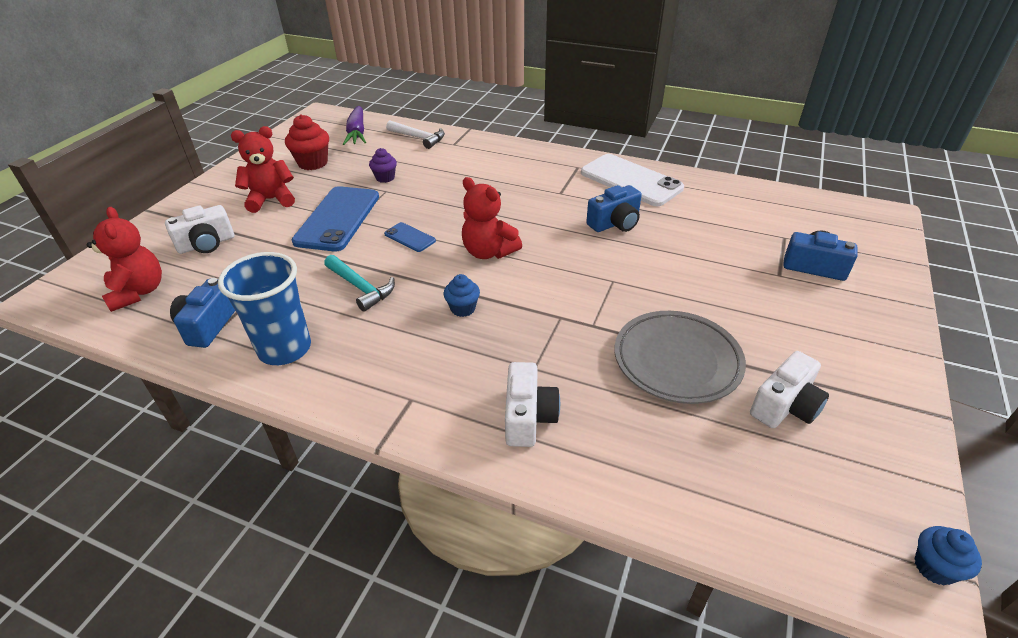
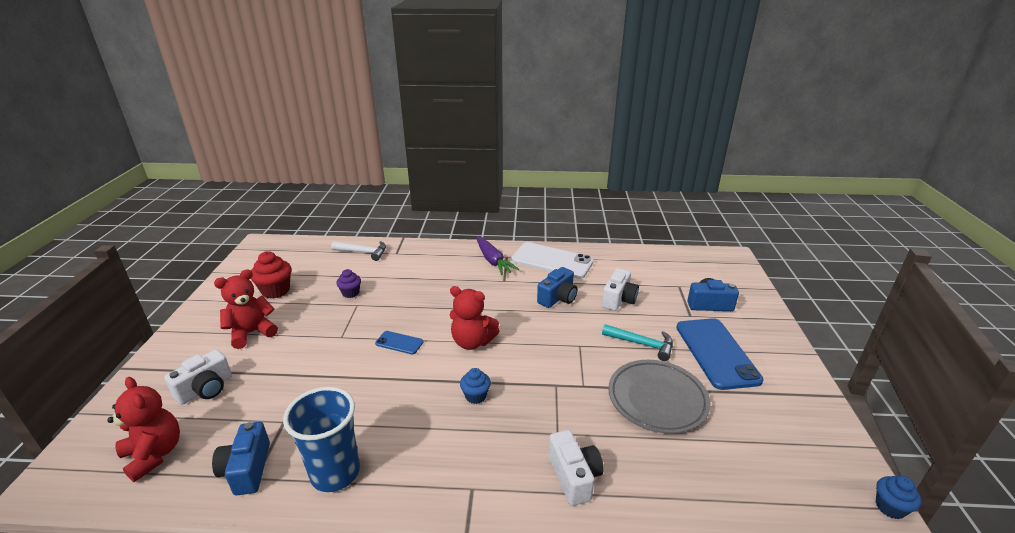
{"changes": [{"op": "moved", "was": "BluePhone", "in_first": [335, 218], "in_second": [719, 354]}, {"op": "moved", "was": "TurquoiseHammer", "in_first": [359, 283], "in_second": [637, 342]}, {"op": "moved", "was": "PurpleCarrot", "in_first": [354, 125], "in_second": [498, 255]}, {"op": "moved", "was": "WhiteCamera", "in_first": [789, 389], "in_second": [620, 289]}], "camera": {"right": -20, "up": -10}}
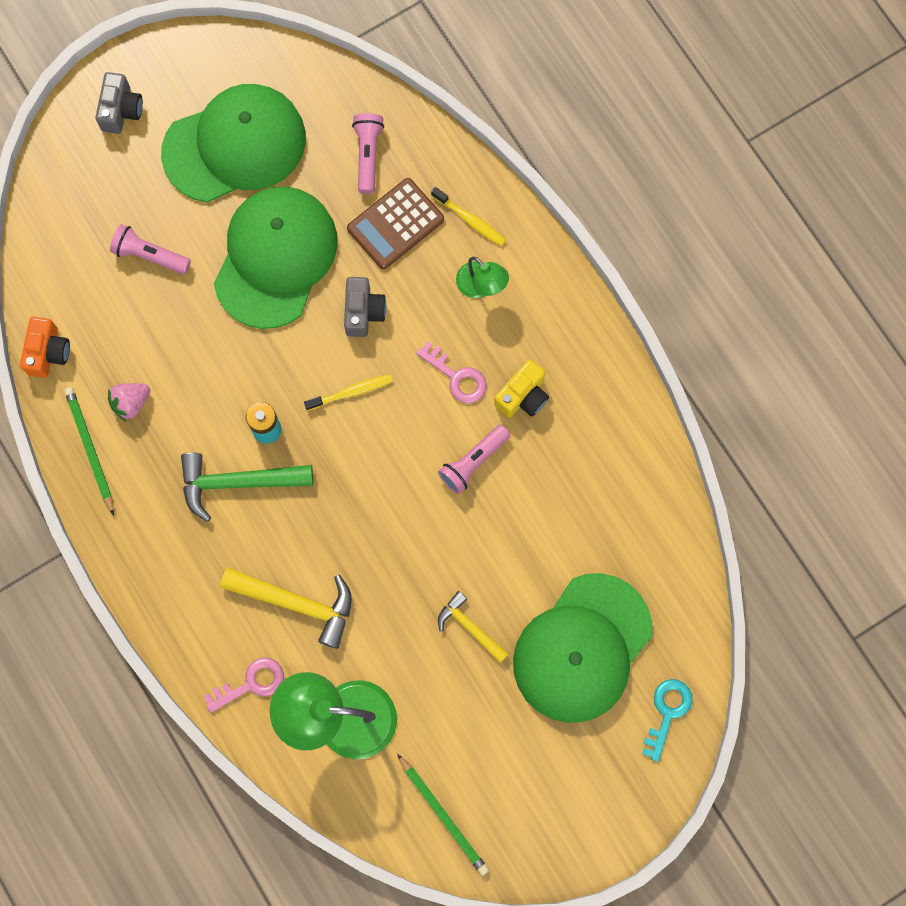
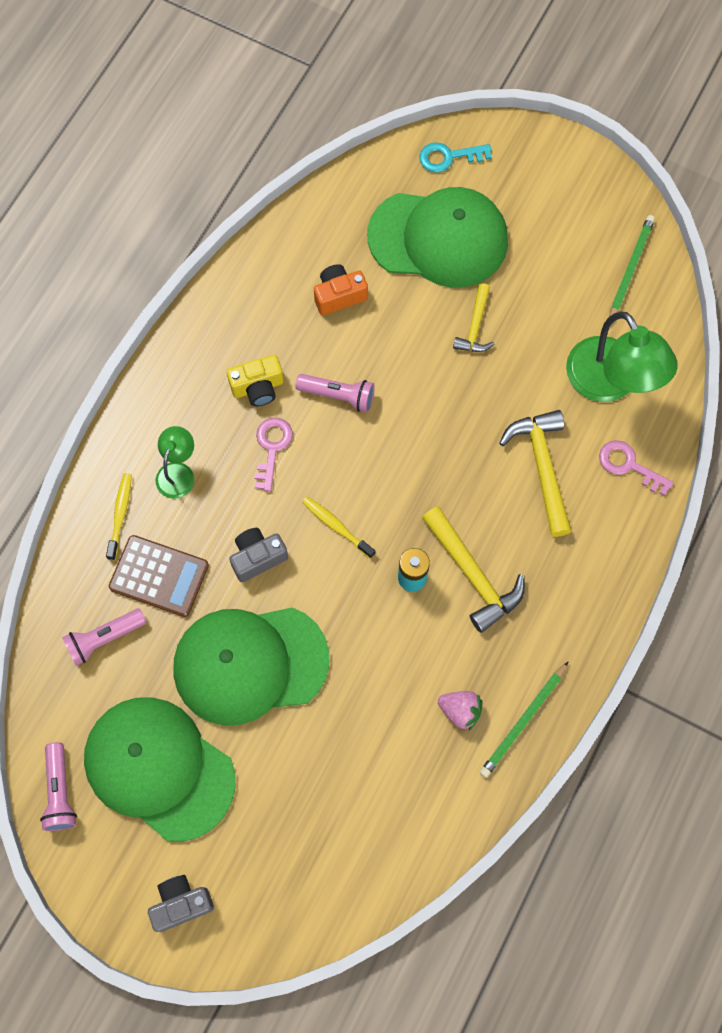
{"changes": [{"op": "moved", "was": "OrangeCamera", "in_first": [45, 347], "in_second": [341, 289]}, {"op": "moved", "was": "PinkFlashlight", "in_first": [150, 249], "in_second": [58, 786]}, {"op": "recoloured", "was": "GreenHammer", "now": "YellowHammer", "in_first": [247, 487], "in_second": [473, 569]}, {"op": "turned", "was": "YellowCamera", "in_first": [521, 388], "in_second": [255, 380], "clockwise": 150}], "camera": {"right": -120, "up": -5}}
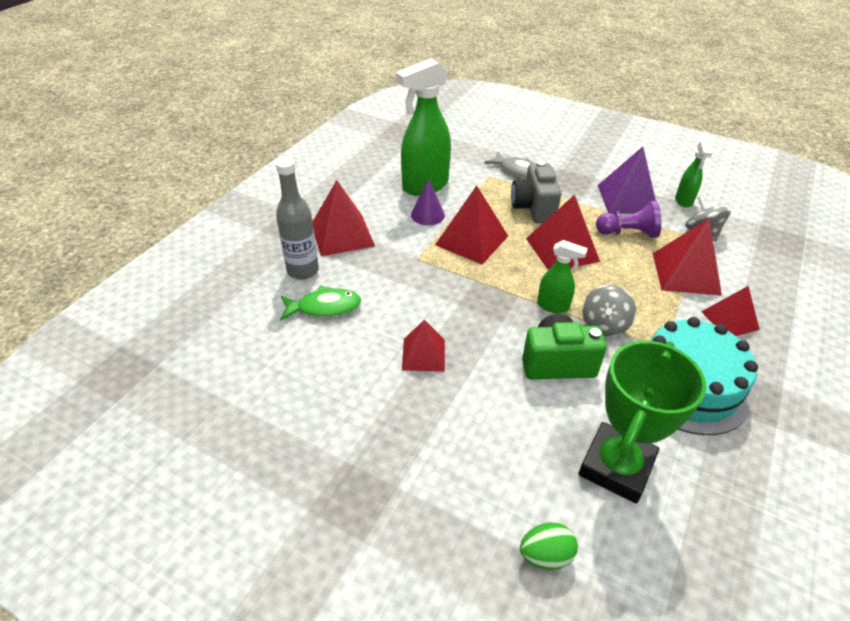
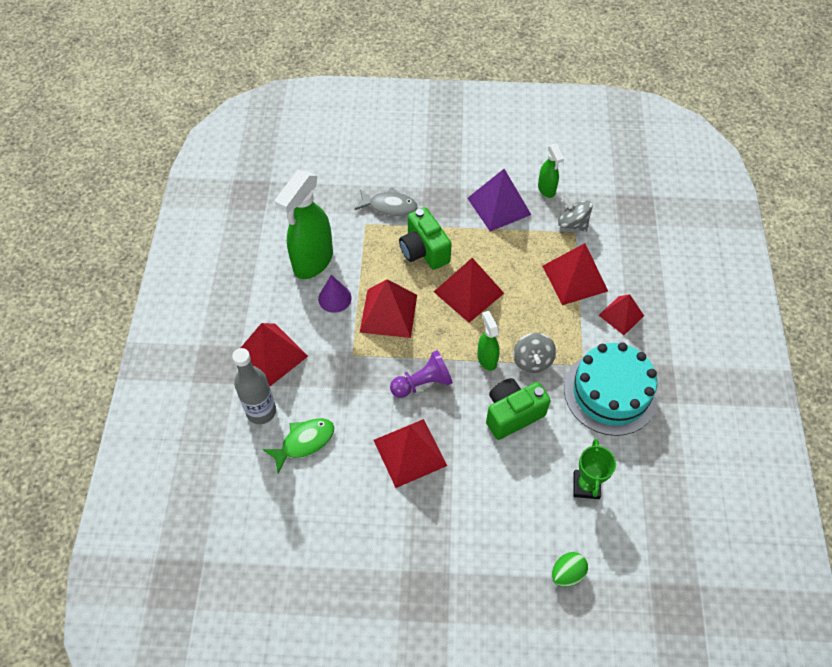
{"changes": [{"op": "moved", "was": "PurplePawn", "in_first": [628, 219], "in_second": [421, 374]}, {"op": "recoloured", "was": "GreyCamera", "now": "GreenCamera", "in_first": [536, 192], "in_second": [425, 238]}, {"op": "turned", "was": "GreenSprayBottle", "in_first": [562, 276], "in_second": [488, 341], "clockwise": -105}, {"op": "resized", "was": "RedPyramid", "in_first": [423, 346], "in_second": [410, 453], "ratio": 1.57}, {"op": "resized", "was": "GreenTrophy", "in_first": [642, 422], "in_second": [594, 469], "ratio": 0.59}], "camera": {"right": -25, "up": 15}}
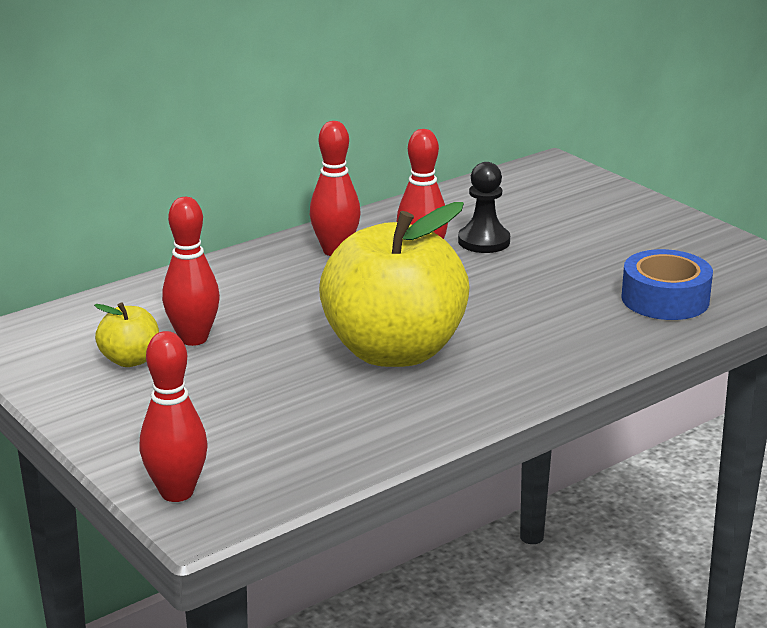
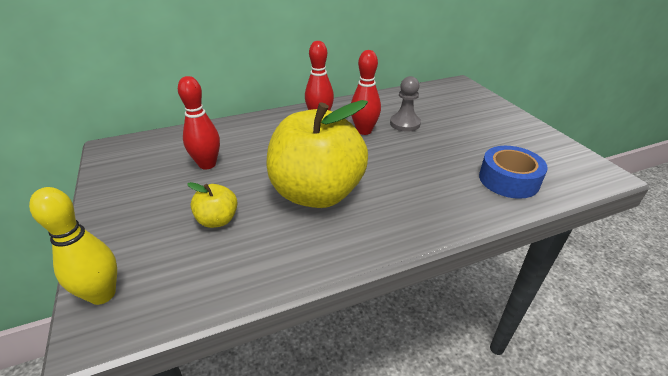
{"changes": [{"op": "moved", "was": "YellowApple", "in_first": [126, 334], "in_second": [212, 205]}, {"op": "recoloured", "was": "RedBowlingPin", "now": "YellowBowlingPin", "in_first": [173, 416], "in_second": [73, 246]}, {"op": "recoloured", "was": "BlackPawn", "now": "GreyPawn", "in_first": [484, 207], "in_second": [405, 104]}], "camera": {"right": 15, "up": 10}}
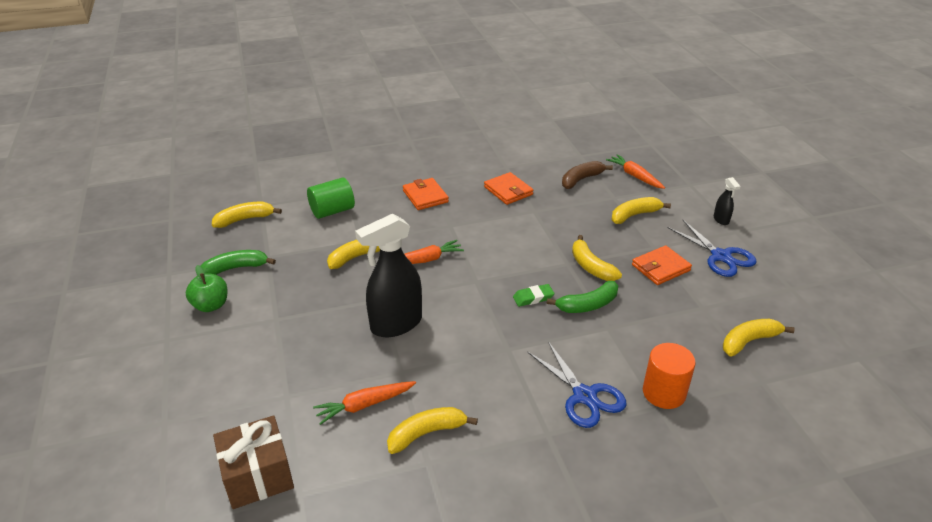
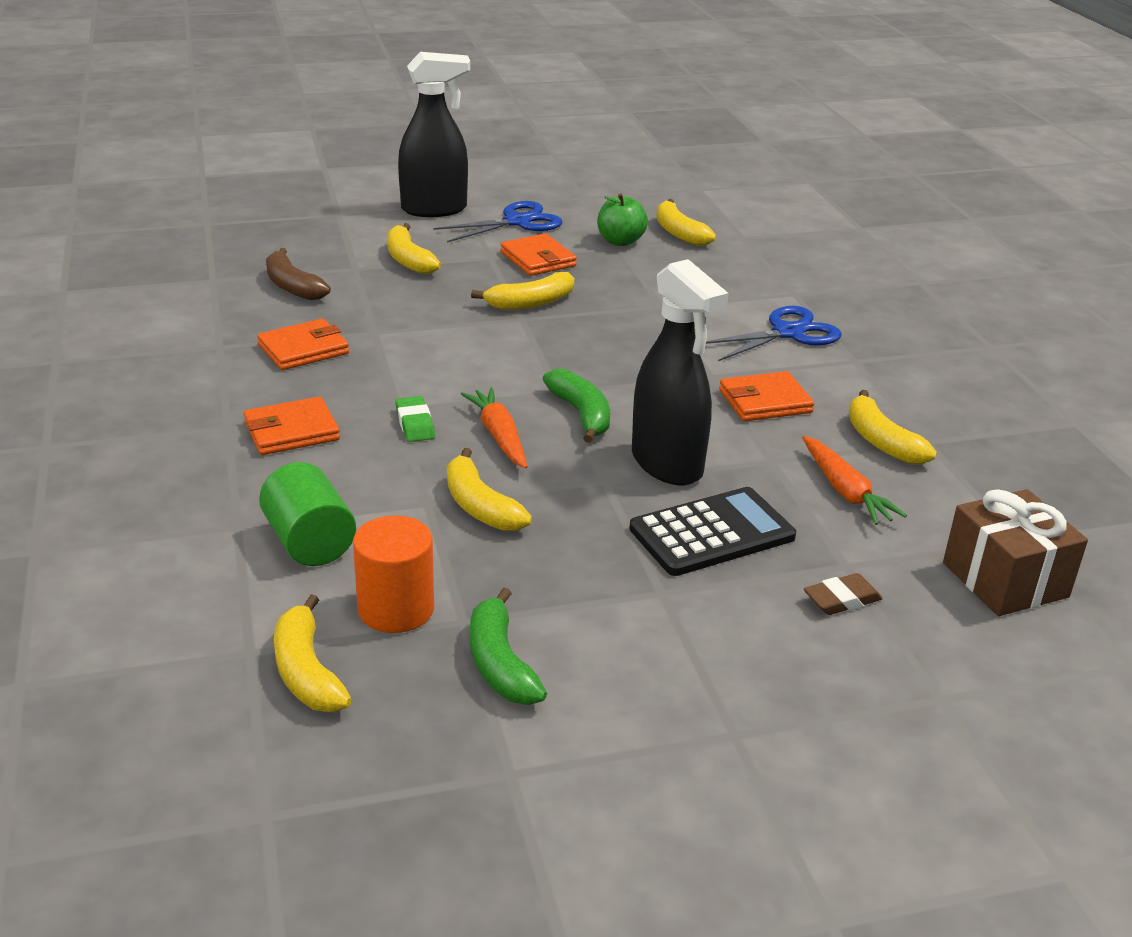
{"changes": [{"op": "removed", "was": "OrangeCarrot", "in_first": [635, 171]}, {"op": "added", "now": "BlackCalculator", "in_second": [712, 531]}, {"op": "added", "now": "OrangeWallet", "in_second": [766, 396]}, {"op": "added", "now": "BrownEraser", "in_second": [843, 594]}, {"op": "moved", "was": "GreenApple", "in_first": [206, 288], "in_second": [622, 220]}, {"op": "moved", "was": "GreenEraser", "in_first": [534, 295], "in_second": [415, 419]}, {"op": "moved", "was": "GreenBanana", "in_first": [582, 297], "in_second": [576, 406]}, {"op": "moved", "was": "OrangeCylinder", "in_first": [669, 376], "in_second": [393, 574]}, {"op": "resized", "was": "BlackSprayBottle", "in_first": [727, 201], "in_second": [434, 134], "ratio": 2.26}], "camera": {"right": -90, "up": -5}}
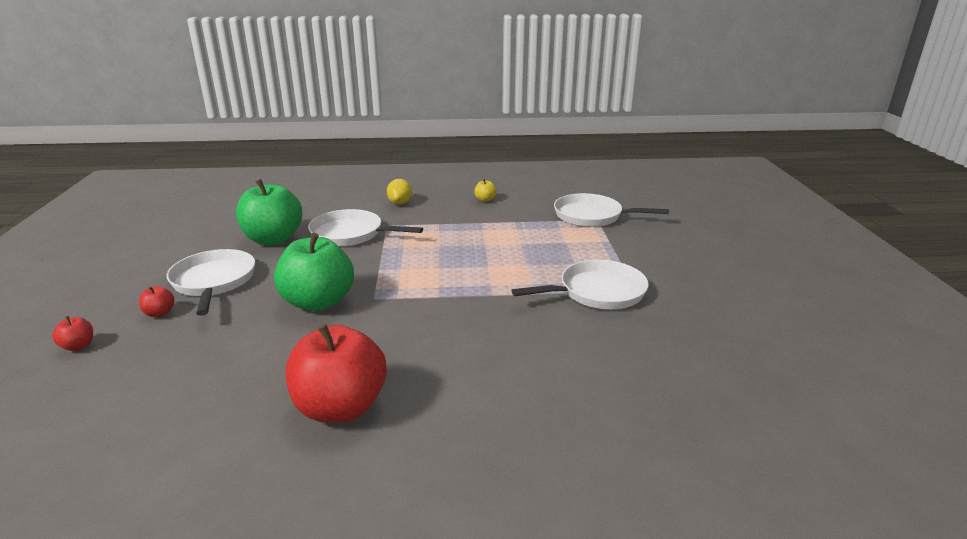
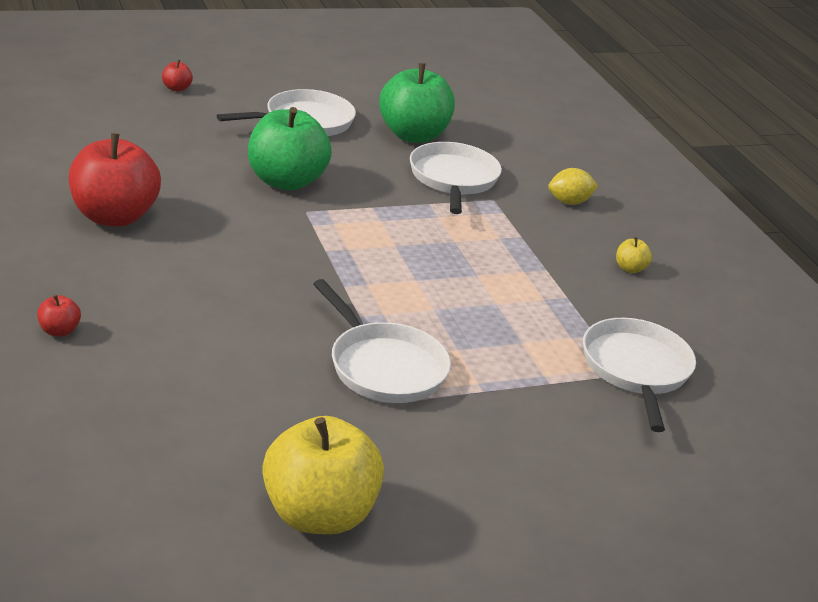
{"changes": [{"op": "added", "now": "YellowApple", "in_second": [323, 475]}, {"op": "moved", "was": "RedApple", "in_first": [157, 301], "in_second": [59, 315]}], "camera": {"right": 70, "up": 5}}
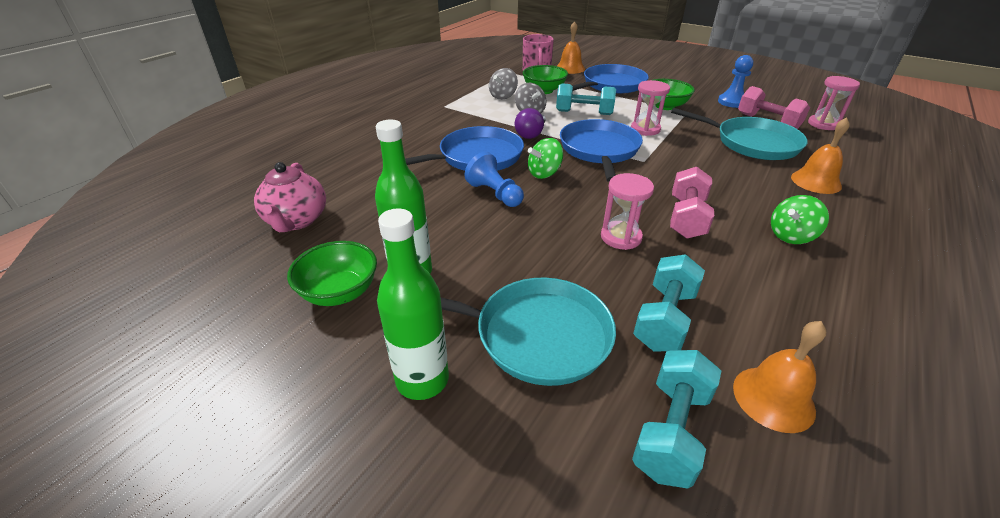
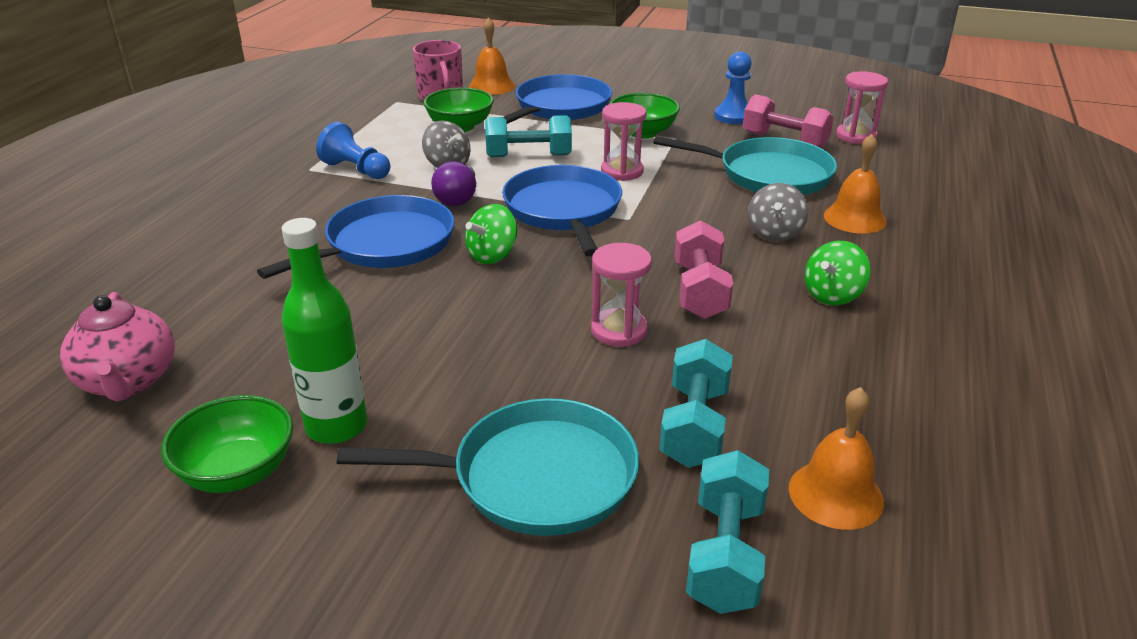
{"changes": [{"op": "removed", "was": "GreenBottle", "in_first": [413, 304]}, {"op": "moved", "was": "BluePawn", "in_first": [494, 179], "in_second": [353, 150]}, {"op": "moved", "was": "GreySpinningTop", "in_first": [503, 84], "in_second": [778, 212]}], "camera": {"right": -15, "up": -5}}
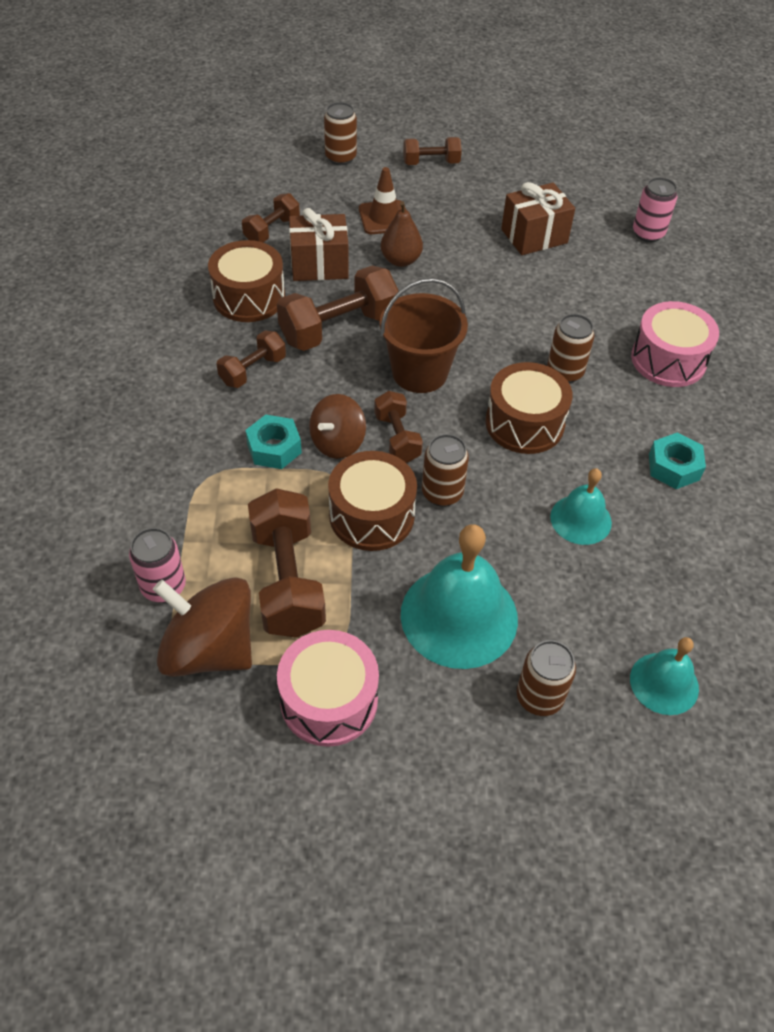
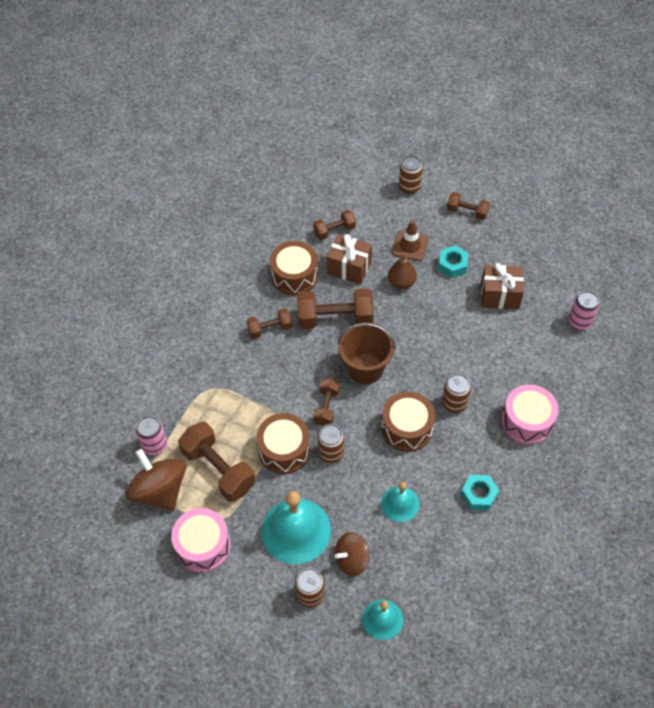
{"changes": [{"op": "moved", "was": "TurquoiseNut", "in_first": [273, 442], "in_second": [453, 262]}, {"op": "moved", "was": "BrownSpinningTop", "in_first": [337, 426], "in_second": [352, 554]}, {"op": "turned", "was": "BrownDumbbell", "in_first": [287, 563], "in_second": [217, 462], "clockwise": -60}], "camera": {"right": 30, "up": 5}}
